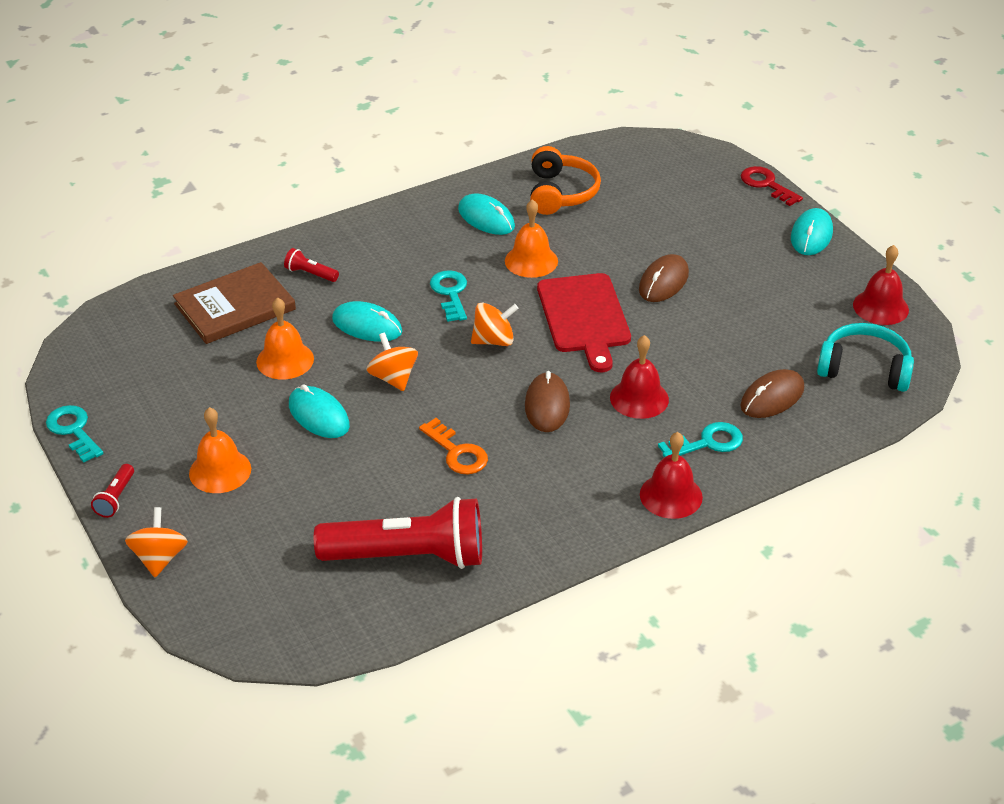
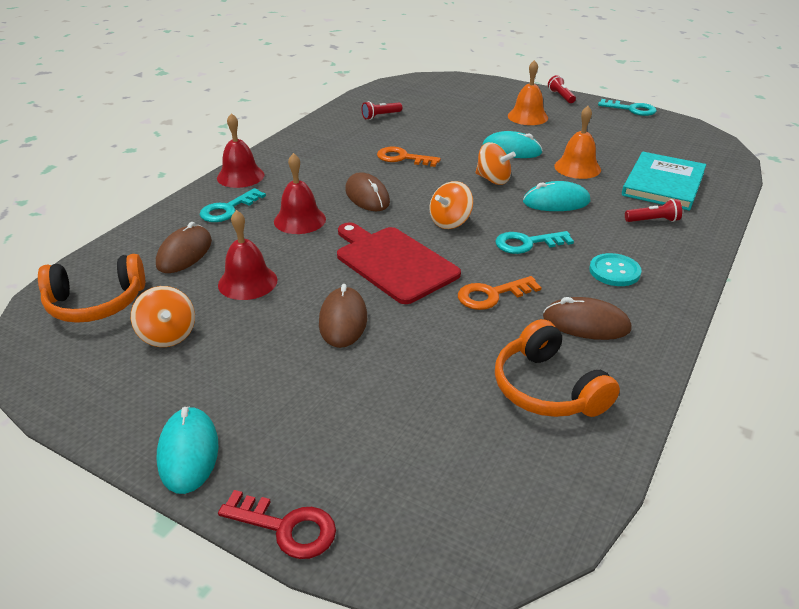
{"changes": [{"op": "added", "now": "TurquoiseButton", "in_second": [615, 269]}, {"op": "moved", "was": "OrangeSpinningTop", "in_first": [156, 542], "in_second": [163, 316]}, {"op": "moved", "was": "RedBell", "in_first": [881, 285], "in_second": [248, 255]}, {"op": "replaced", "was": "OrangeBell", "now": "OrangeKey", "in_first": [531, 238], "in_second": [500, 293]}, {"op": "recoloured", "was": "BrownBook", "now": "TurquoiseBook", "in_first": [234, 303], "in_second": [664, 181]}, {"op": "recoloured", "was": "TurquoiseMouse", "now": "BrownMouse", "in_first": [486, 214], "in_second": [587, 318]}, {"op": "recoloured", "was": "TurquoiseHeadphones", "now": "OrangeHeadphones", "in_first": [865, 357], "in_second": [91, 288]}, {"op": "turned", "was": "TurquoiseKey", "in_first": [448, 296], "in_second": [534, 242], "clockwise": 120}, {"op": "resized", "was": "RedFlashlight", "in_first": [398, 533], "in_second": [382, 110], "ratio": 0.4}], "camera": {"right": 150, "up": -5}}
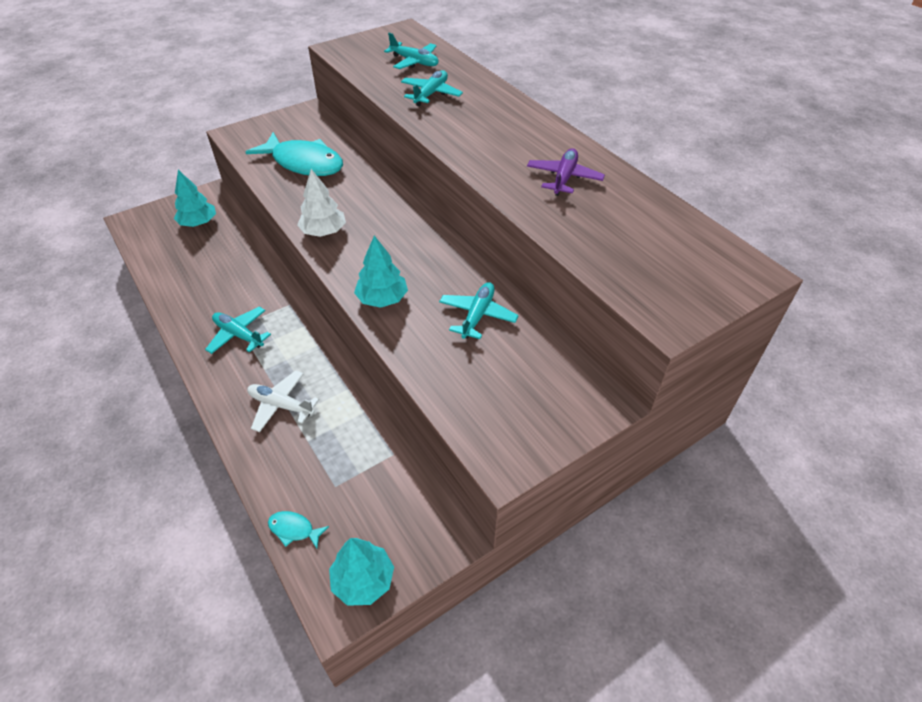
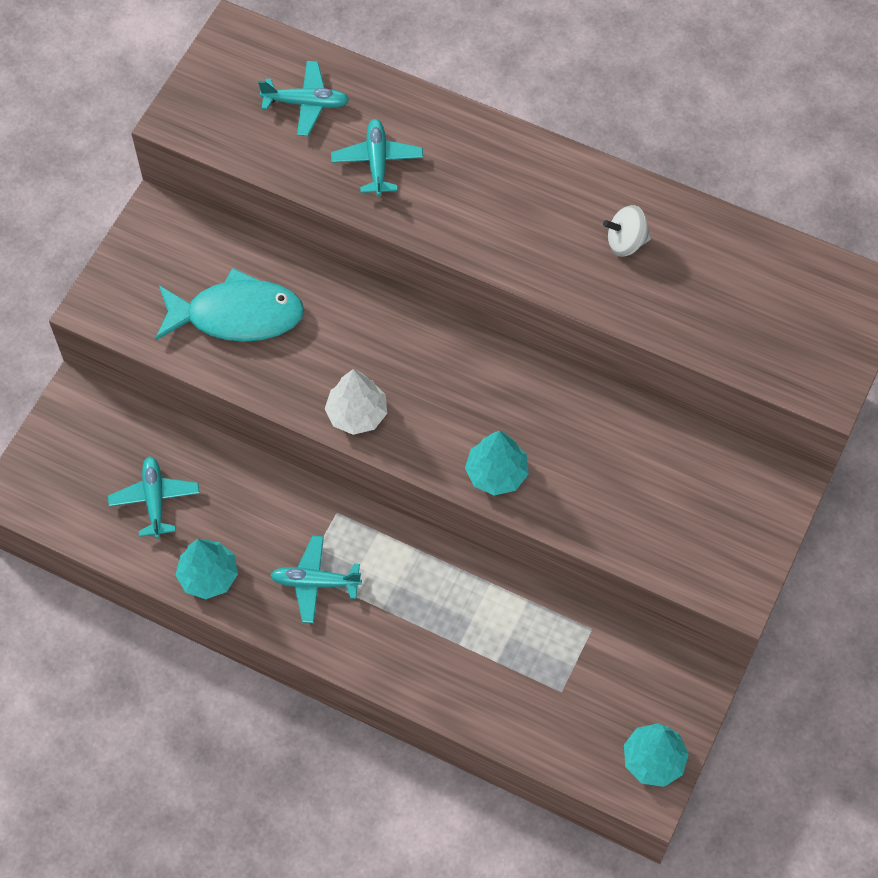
{"changes": [{"op": "removed", "was": "WhitePlane", "in_first": [283, 401]}, {"op": "removed", "was": "TurquoiseFish", "in_first": [298, 530]}, {"op": "moved", "was": "TurquoiseTree", "in_first": [195, 198], "in_second": [207, 569]}, {"op": "moved", "was": "TurquoisePlane", "in_first": [479, 310], "in_second": [153, 497]}, {"op": "replaced", "was": "PurplePlane", "now": "WhiteSpinningTop", "in_first": [566, 172], "in_second": [627, 230]}], "camera": {"right": -30, "up": 15}}
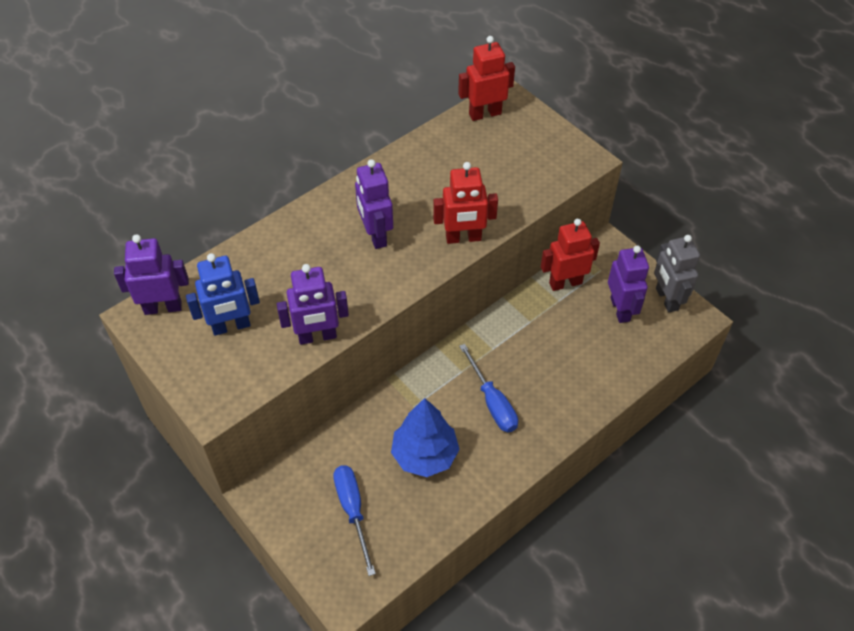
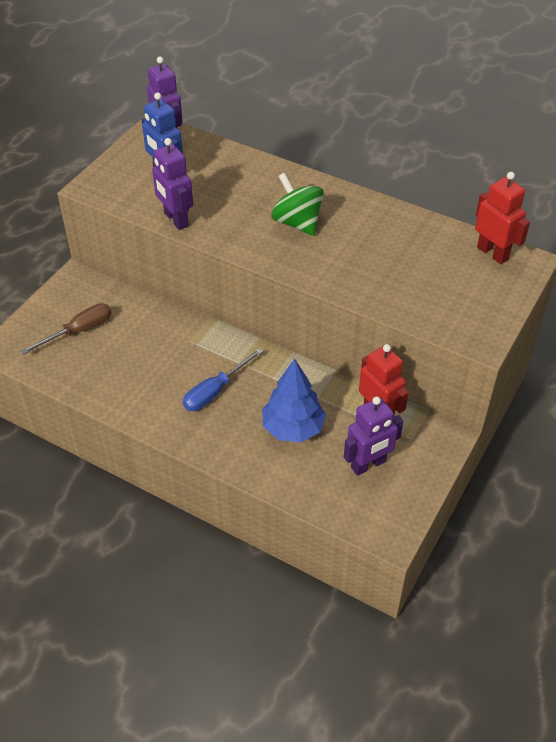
{"changes": [{"op": "removed", "was": "RedRobot", "in_first": [465, 203]}, {"op": "removed", "was": "GreyRobot", "in_first": [677, 273]}, {"op": "moved", "was": "BlueTree", "in_first": [425, 437], "in_second": [294, 400]}, {"op": "replaced", "was": "PurpleRobot", "now": "GreenSpinningTop", "in_first": [374, 204], "in_second": [297, 204]}, {"op": "recoloured", "was": "BlueScrewdriver", "now": "BrownScrewdriver", "in_first": [354, 520], "in_second": [66, 329]}], "camera": {"right": 70, "up": -5}}
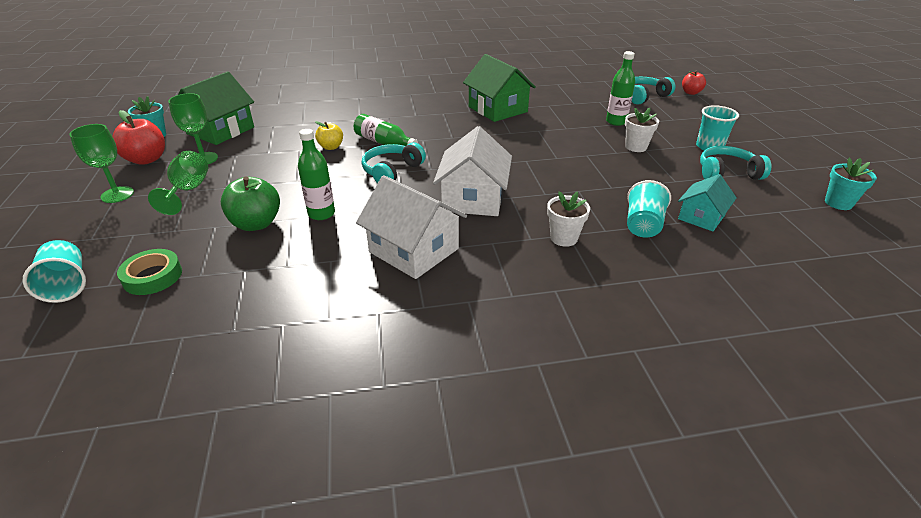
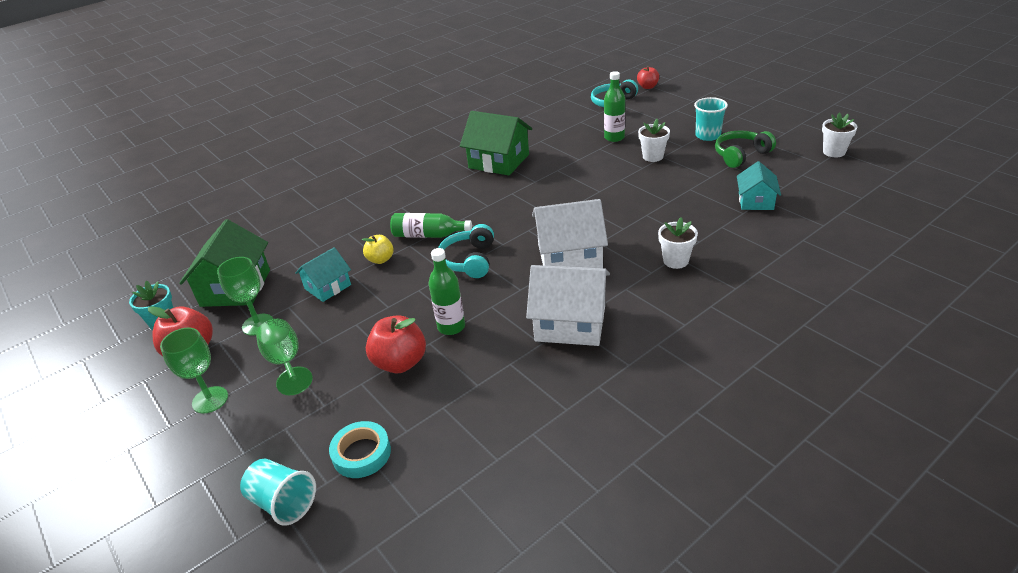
{"changes": [{"op": "removed", "was": "TurquoiseCup", "in_first": [649, 209]}, {"op": "added", "now": "TurquoiseHouse", "in_second": [323, 274]}, {"op": "recoloured", "was": "GreenTape", "now": "TurquoiseTape", "in_first": [149, 272], "in_second": [360, 449]}, {"op": "recoloured", "was": "GreenApple", "now": "RedApple", "in_first": [250, 204], "in_second": [396, 344]}, {"op": "recoloured", "was": "TurquoiseHeadphones", "now": "GreenHeadphones", "in_first": [735, 163], "in_second": [745, 149]}, {"op": "recoloured", "was": "TurquoiseFlowerPot", "now": "WhiteFlowerPot", "in_first": [851, 184], "in_second": [839, 134]}, {"op": "turned", "was": "WhiteHouse", "in_first": [472, 171], "in_second": [570, 233], "clockwise": -75}], "camera": {"right": -25, "up": 0}}
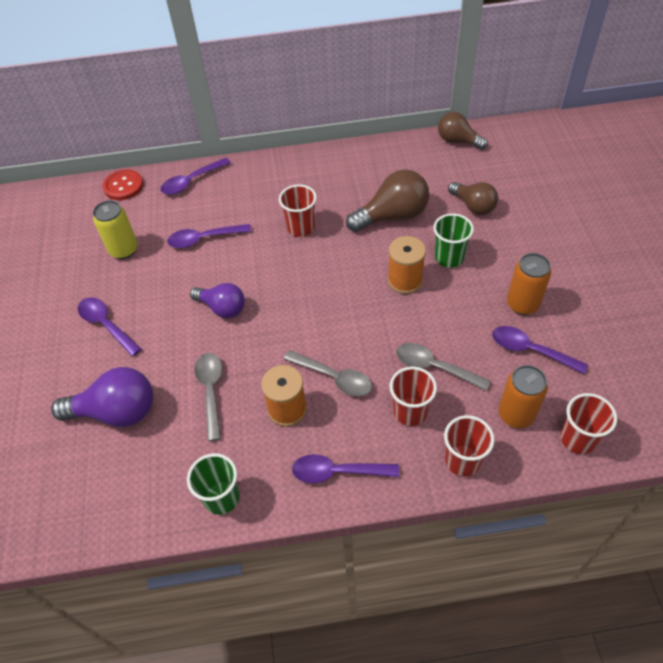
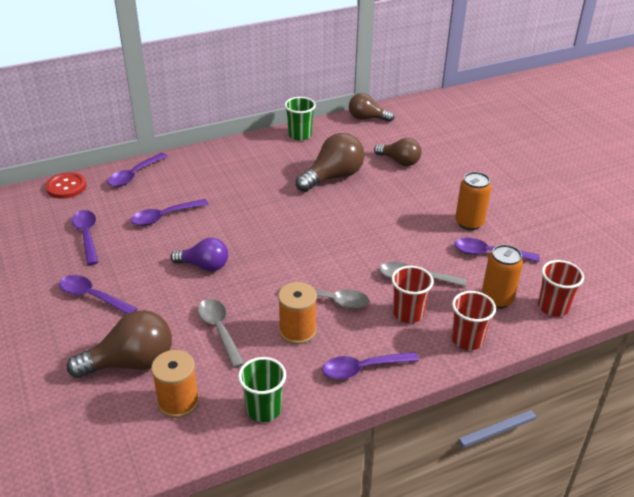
{"changes": [{"op": "removed", "was": "RedCup", "in_first": [298, 210]}, {"op": "moved", "was": "OrangeSpool", "in_first": [407, 265], "in_second": [175, 384]}, {"op": "moved", "was": "GreenCup", "in_first": [453, 240], "in_second": [300, 119]}, {"op": "replaced", "was": "YellowCan", "now": "PurpleSpoon", "in_first": [115, 229], "in_second": [85, 237]}, {"op": "recoloured", "was": "PurpleLightBulb", "now": "BrownLightBulb", "in_first": [102, 397], "in_second": [119, 344]}], "camera": {"right": -20, "up": -15}}
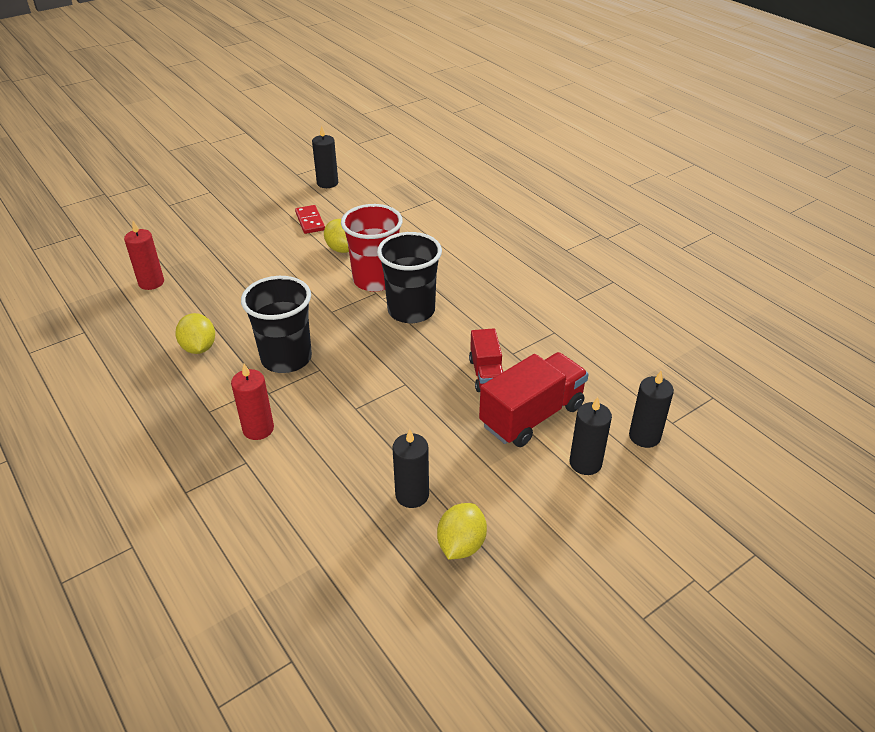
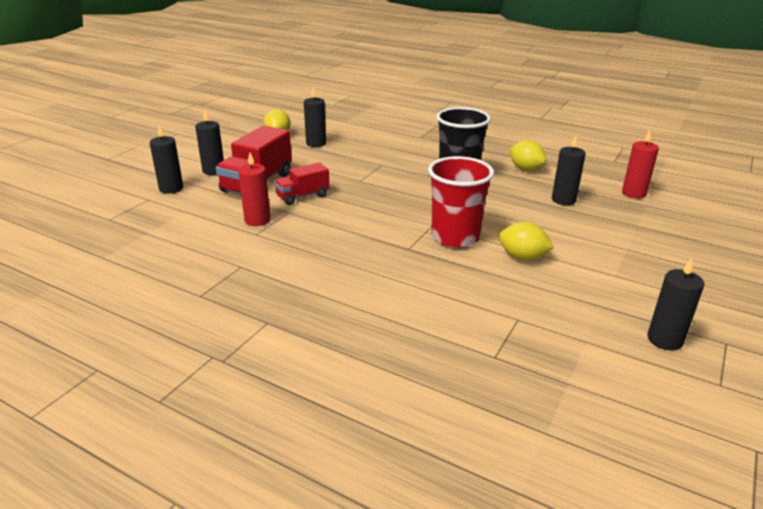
{"changes": [{"op": "removed", "was": "RedDomino", "in_first": [310, 219]}, {"op": "removed", "was": "BlackCup", "in_first": [409, 277]}, {"op": "added", "now": "BlackCandle", "in_second": [569, 170]}, {"op": "moved", "was": "RedCandle", "in_first": [252, 402], "in_second": [254, 189]}, {"op": "turned", "was": "RedTruck", "in_first": [486, 360], "in_second": [302, 183], "clockwise": -90}], "camera": {"right": 155, "up": -10}}
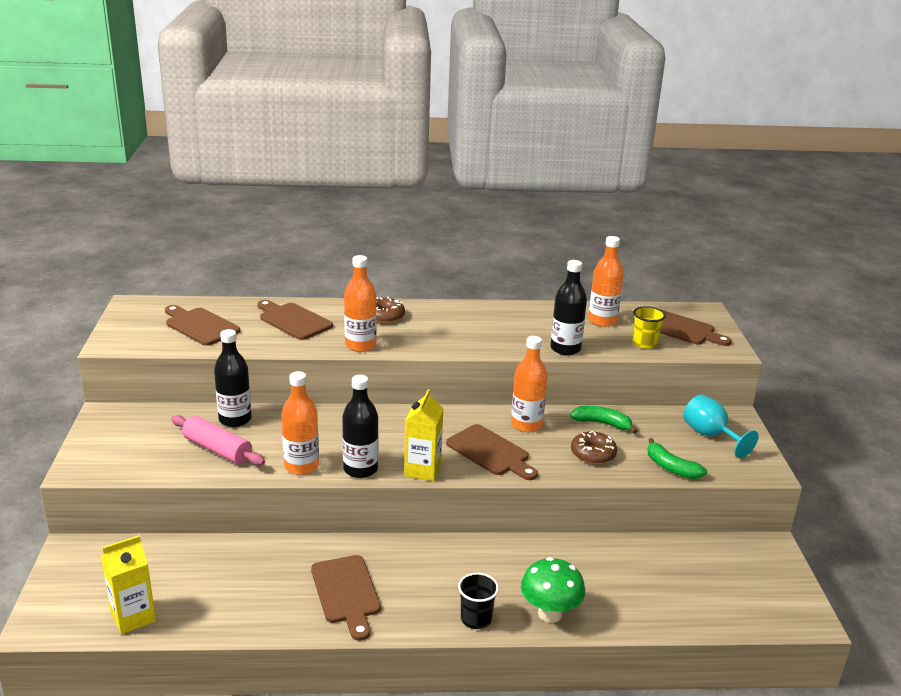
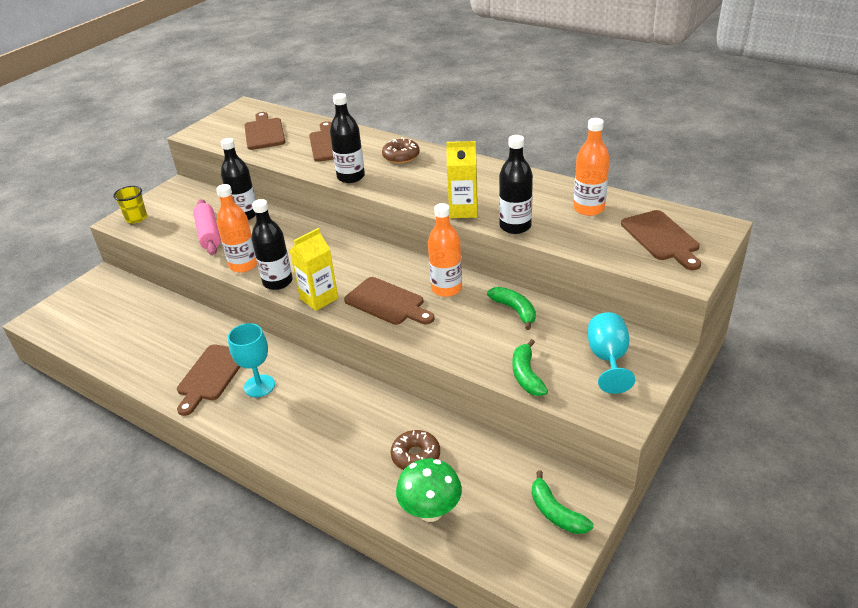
{"changes": [{"op": "removed", "was": "BlackCup", "in_first": [478, 601]}, {"op": "added", "now": "TurquoiseGoblet", "in_second": [251, 360]}, {"op": "added", "now": "GreenBanana", "in_second": [562, 502]}, {"op": "moved", "was": "YellowCarton", "in_first": [128, 584], "in_second": [462, 179]}, {"op": "moved", "was": "GreenMushroom", "in_first": [553, 590], "in_second": [429, 490]}, {"op": "moved", "was": "BrownDonut", "in_first": [594, 447], "in_second": [415, 450]}, {"op": "moved", "was": "YellowCup", "in_first": [649, 327], "in_second": [130, 204]}, {"op": "recoloured", "was": "OrangeBottle", "now": "BlackBottle", "in_first": [360, 303], "in_second": [347, 138]}, {"op": "turned", "was": "BrownCuttingBoard", "in_first": [492, 452], "in_second": [389, 301], "clockwise": -45}], "camera": {"right": 40, "up": 10}}
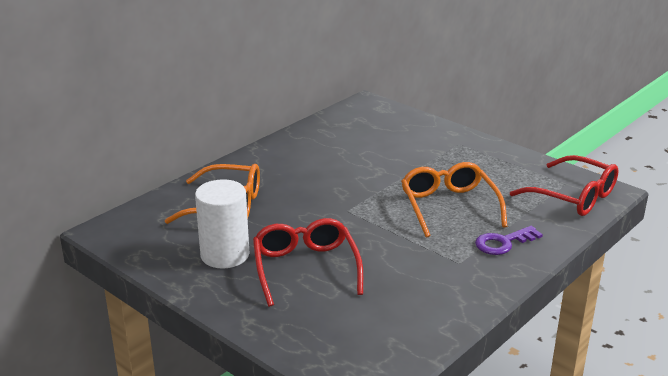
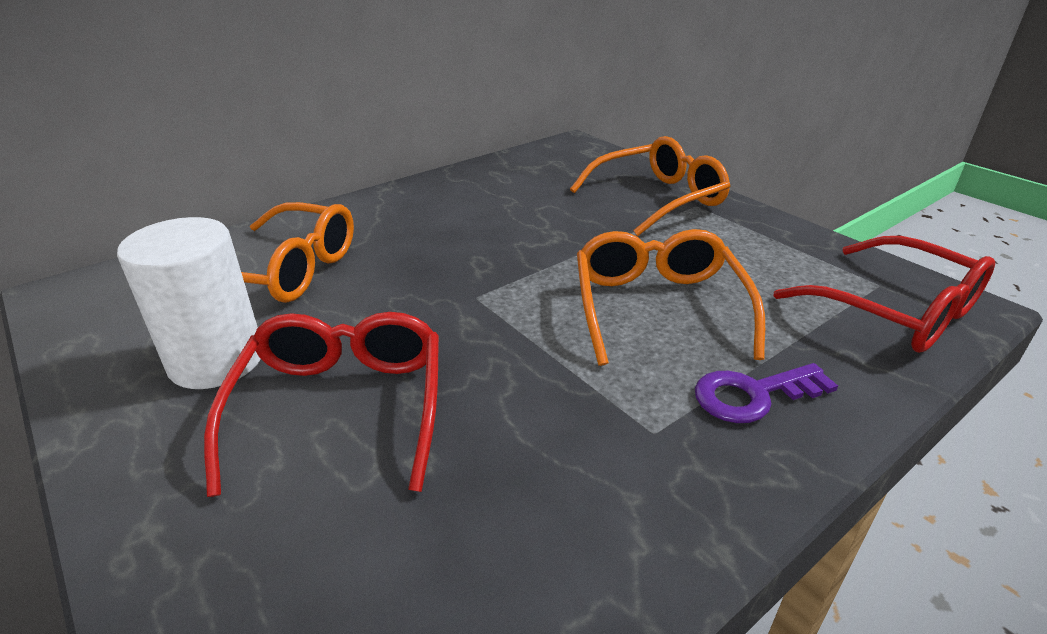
{"changes": [{"op": "added", "now": "OrangeGlasses", "in_second": [650, 186]}], "camera": {"right": 10, "up": 5}}
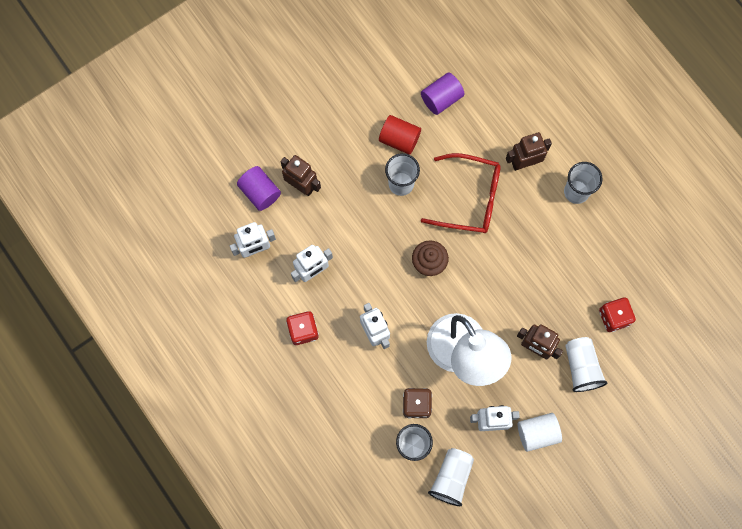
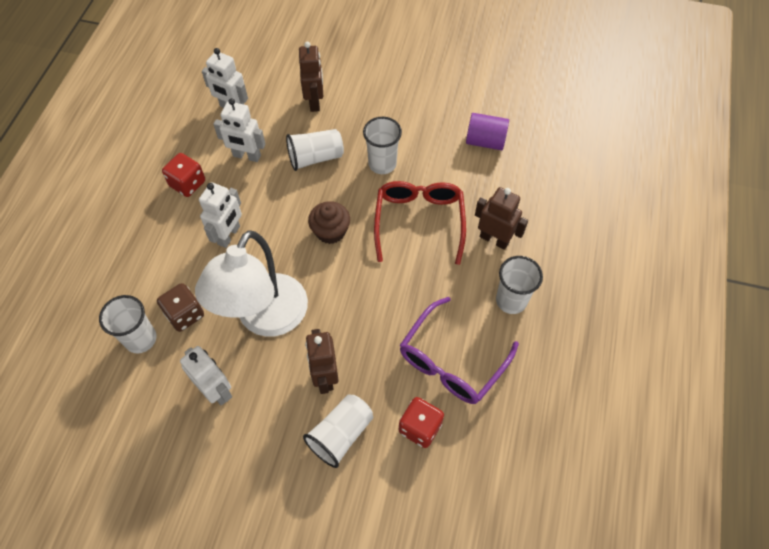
{"changes": [{"op": "removed", "was": "PurpleCylinder", "in_first": [259, 188]}, {"op": "removed", "was": "RedCylinder", "in_first": [400, 135]}, {"op": "removed", "was": "WhiteCylinder", "in_first": [540, 432]}, {"op": "added", "now": "PurpleGlasses", "in_second": [459, 350]}, {"op": "moved", "was": "WhiteCup", "in_first": [451, 477], "in_second": [315, 150]}, {"op": "turned", "was": "RedGlasses", "in_first": [461, 193], "in_second": [420, 223], "clockwise": -150}], "camera": {"right": 50, "up": -15}}
